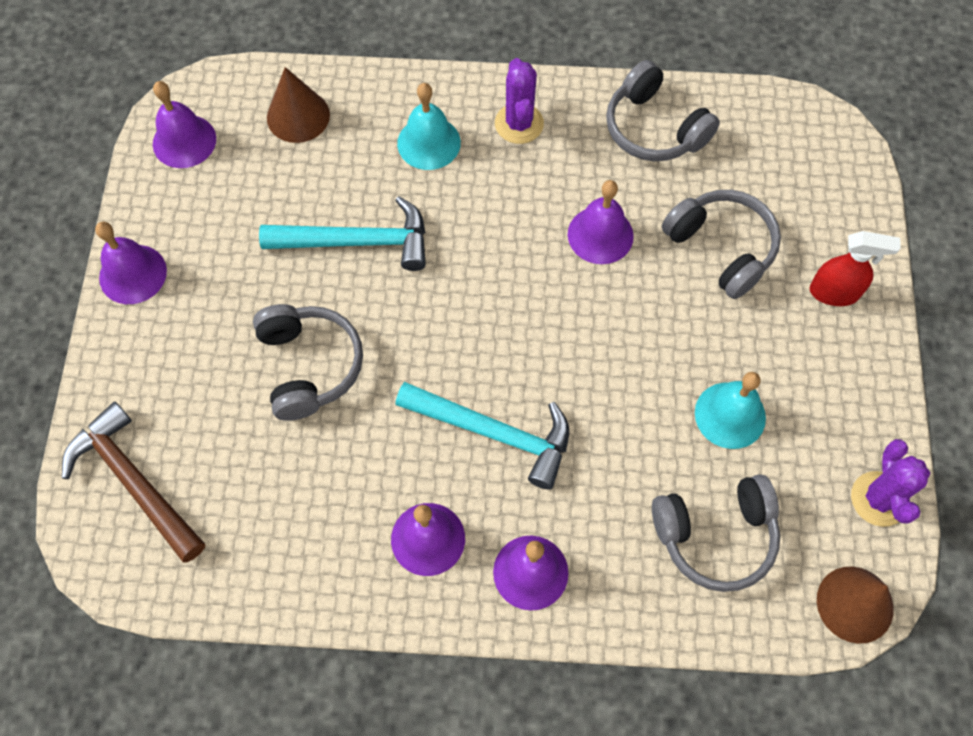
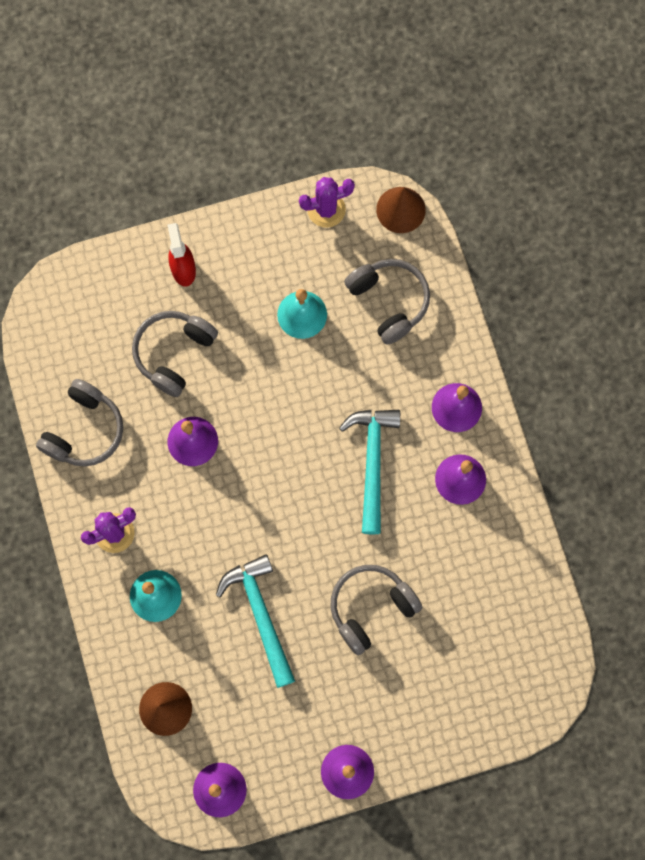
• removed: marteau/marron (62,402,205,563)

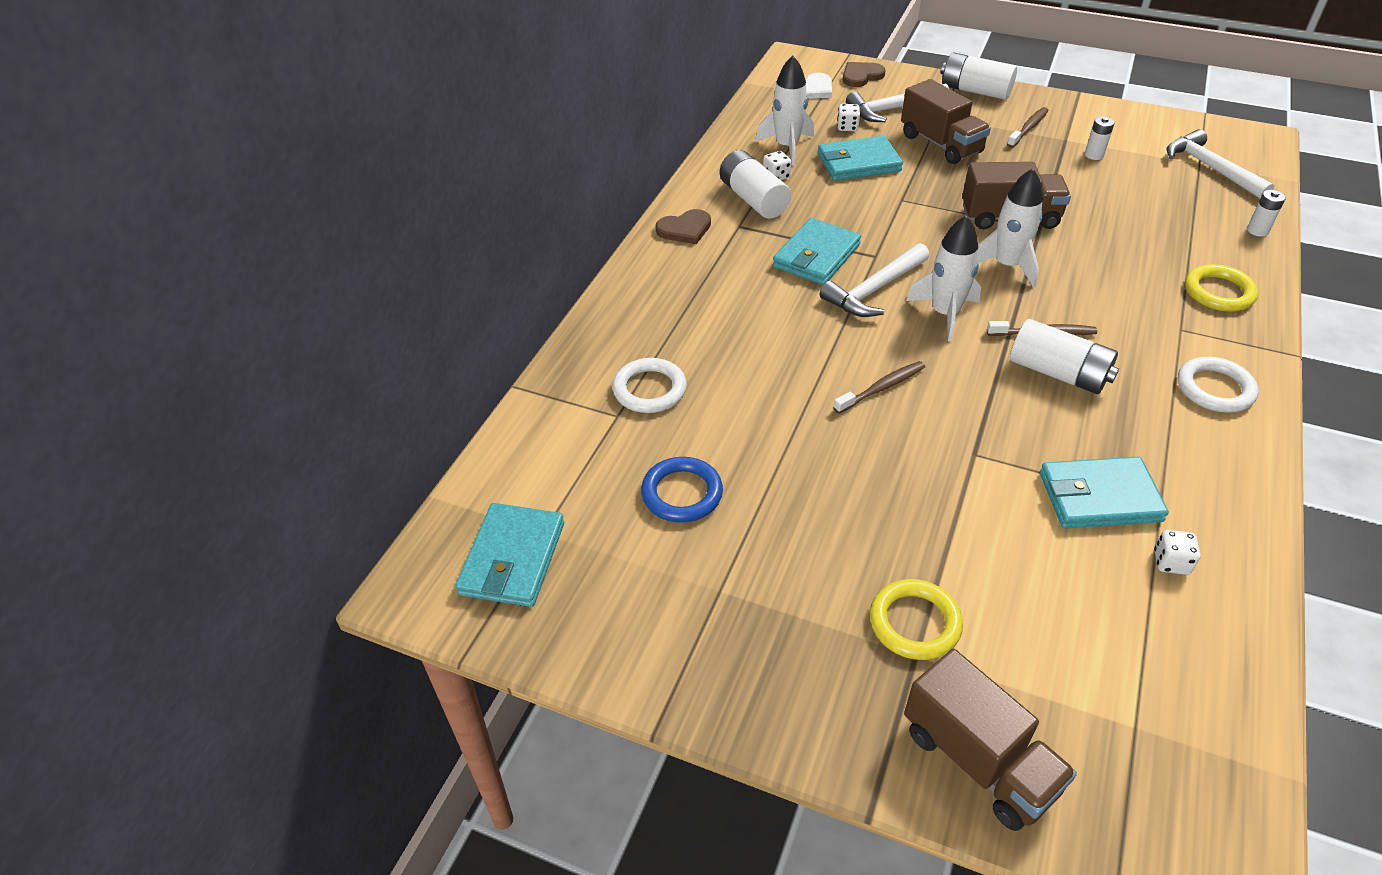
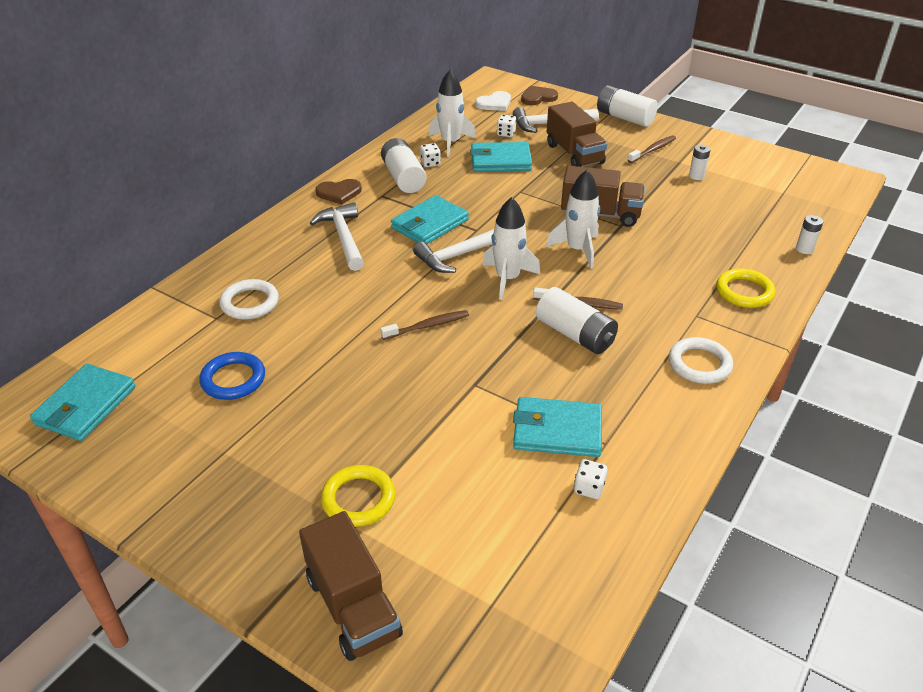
• moved: marteau/blanc (1167,129,1274,198) to (310,202,364,271)

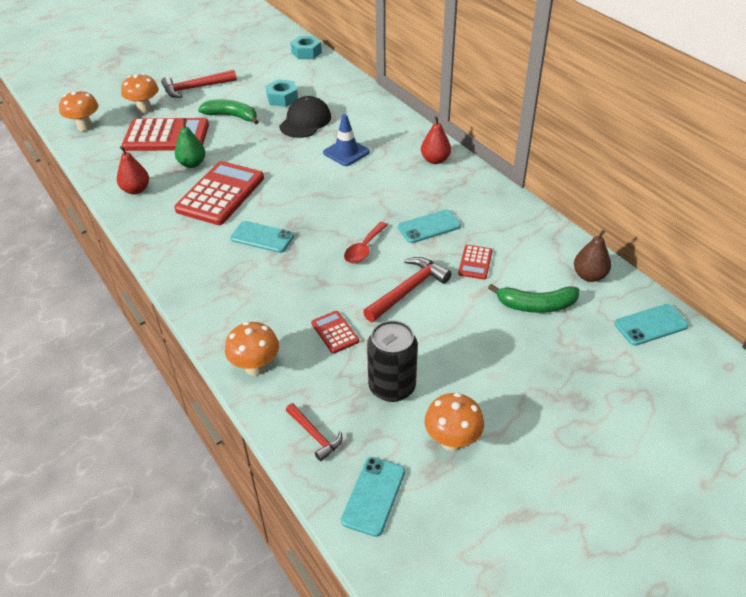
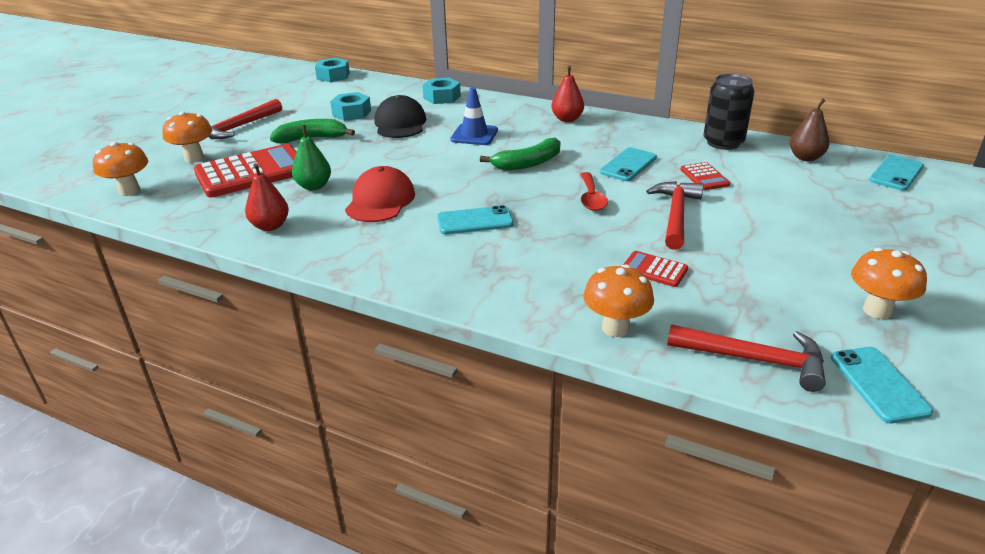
• added: écrou/turquoise (422,78,461,104)
• moved: canette/noir (367,320,418,402) to (704,74,754,150)
• moved: banane/vert (488,284,579,313) to (480,138,560,170)
• replaced: calculatrice/rouge (174,161,264,225) to casquette/rouge (345,166,415,222)
• resized: marteau/rouge (286,403,342,461) = (667,324,826,392) x1.66

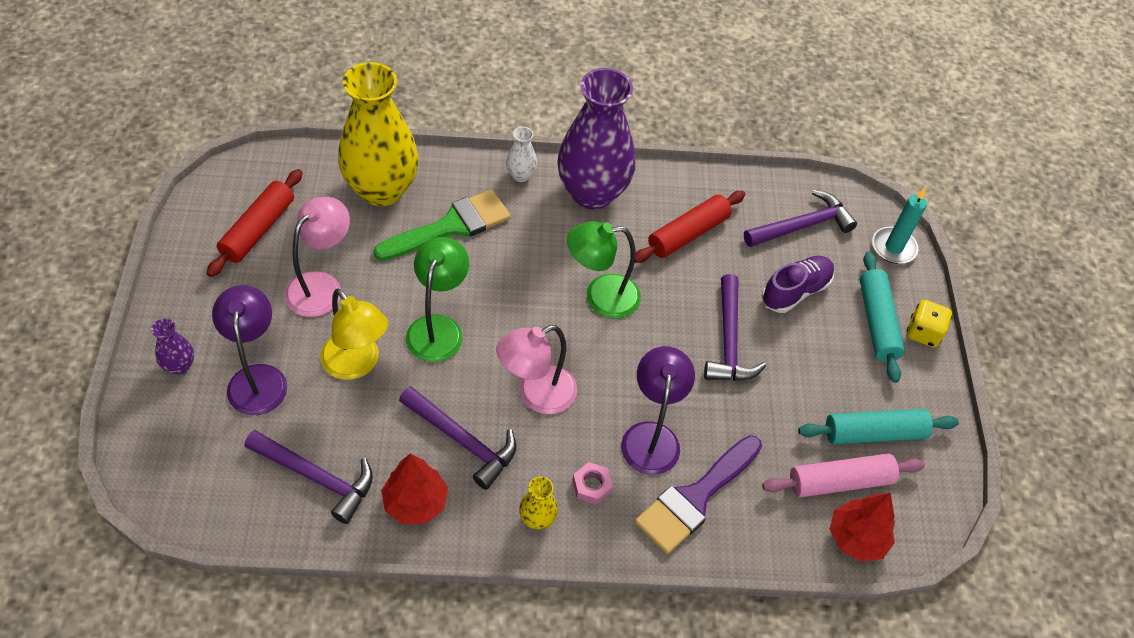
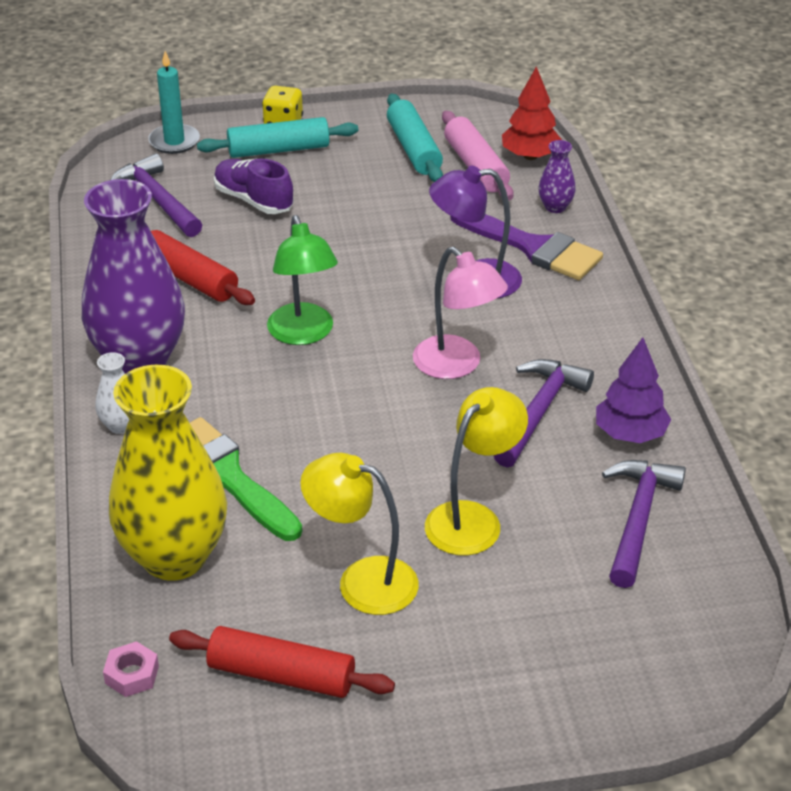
• removed: lampe/violet (212,285,287,415)
• removed: lampe/vert (406,237,469,362)
• removed: vase/jaune (519,476,558,530)
• removed: marteau/violet (704,274,766,381)
• moved: vase/violet (151,318,194,375) to (538,140,576,213)
• moved: écrou/rose (573,462,613,505) to (103,641,159,697)
• recoloured: lampe/rose (285,197,350,317) to lampe/jaune (300,453,419,615)
• recoloured: arbre/rouge (381,454,448,525) to arbre/violet (596,337,671,443)

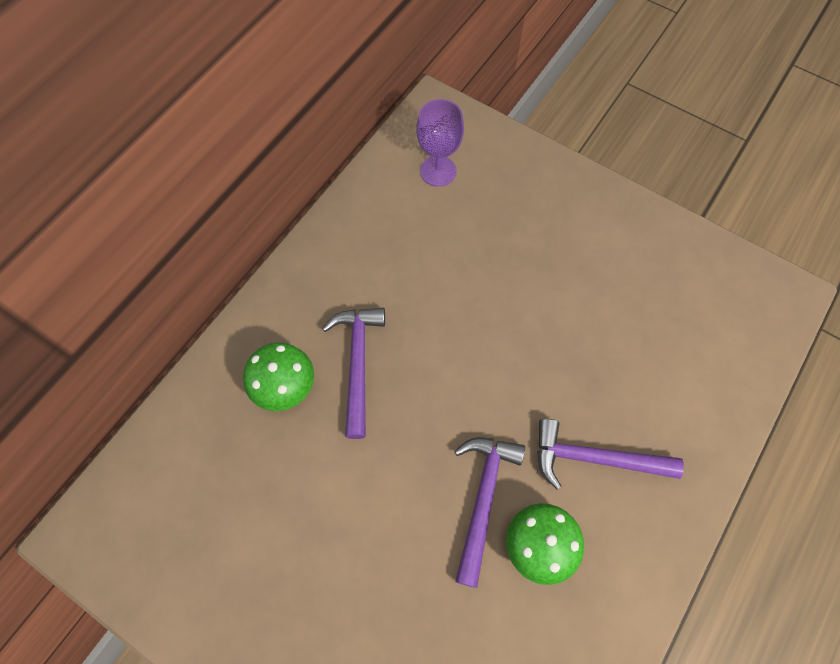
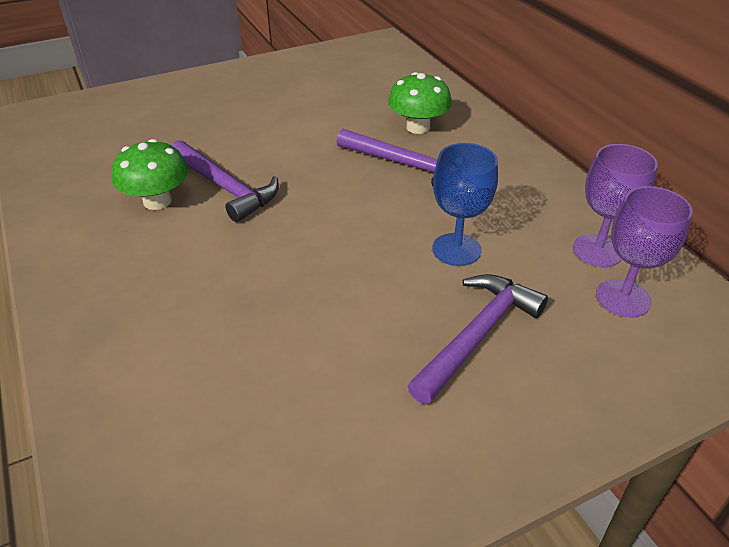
• added: verre à pied/bleu (432,143,498,266)
• added: verre à pied/violet (573,144,658,267)
• moved: marteau/violet (537,419,684,490) to (408,274,548,404)

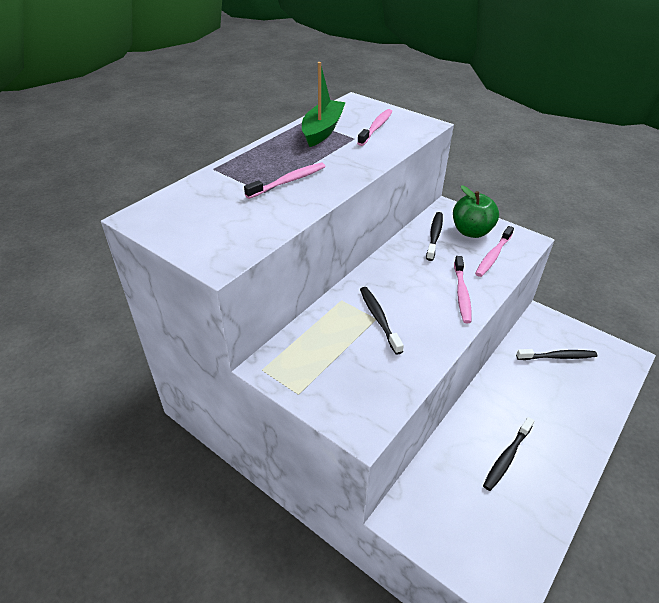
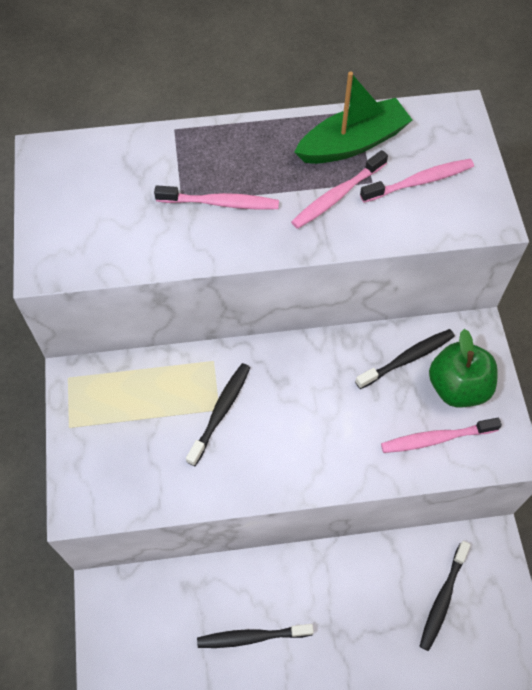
• moved: brosse à dents/rose (454,256,472,323) to (291,150,388,229)
• turned: brosse à dents/noir (516,349,597,360) = (419,541,471,651) 75 degrees clockwise

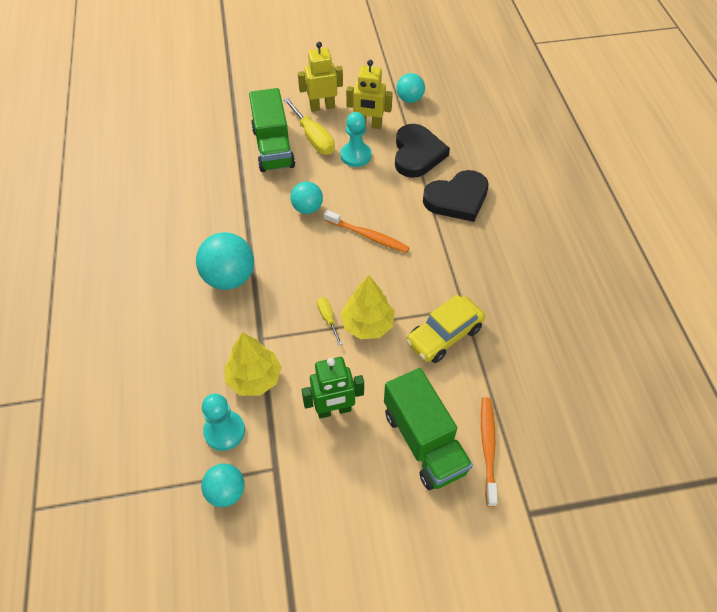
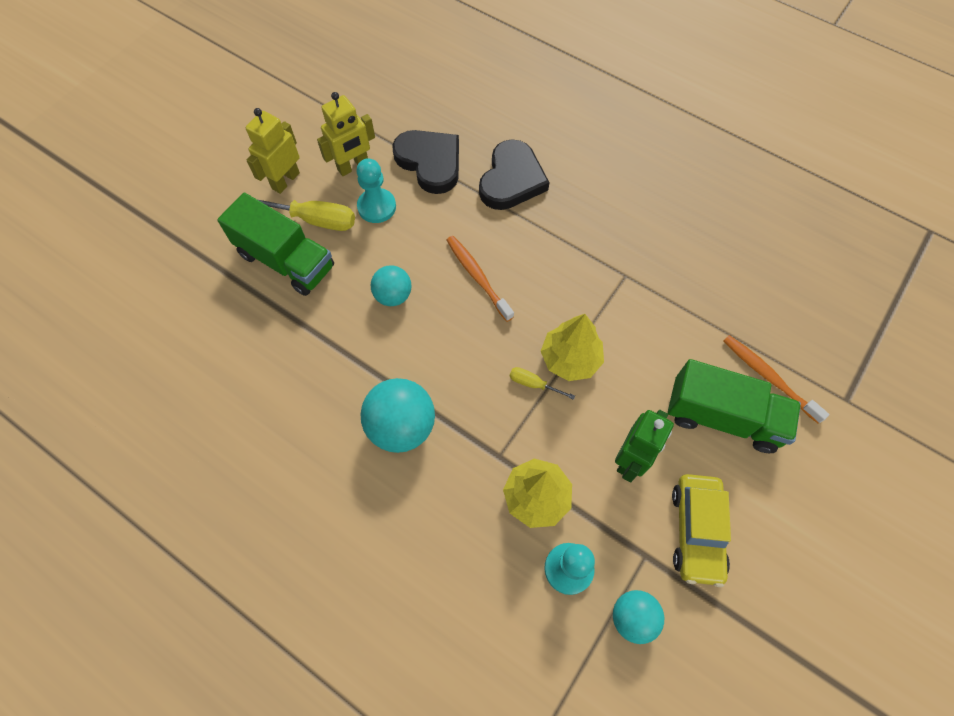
• removed: balle/turquoise (396,73,425,103)
• moved: voiture/jaune (406,294,485,363) to (672,474,731,587)
• turned: brosse à dents/orange (324,210,410,253) = (447,236,514,322) 105 degrees counterclockwise

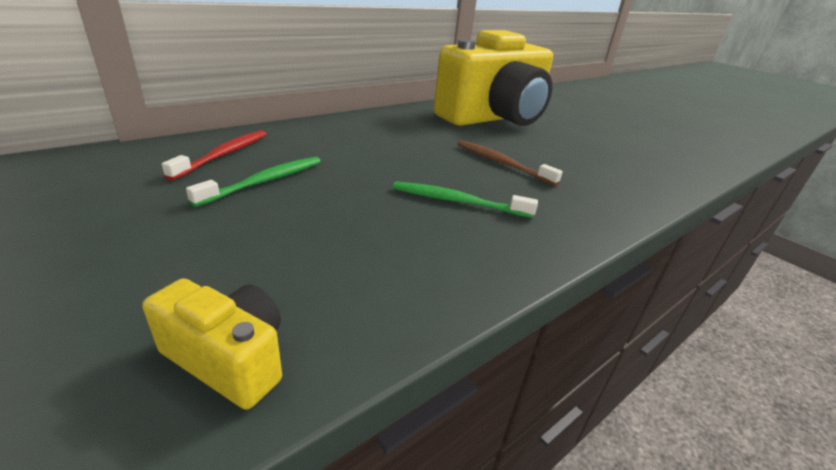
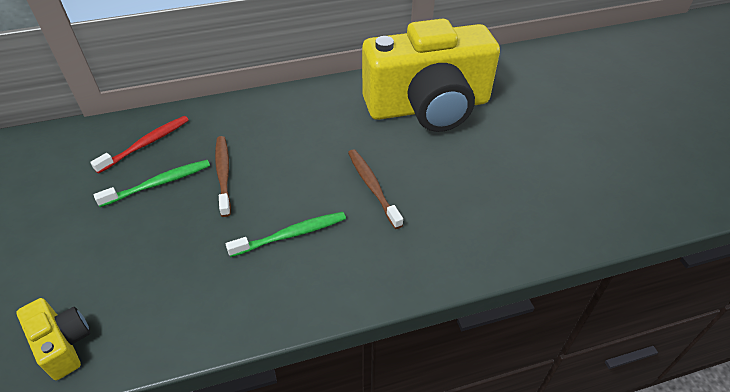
• added: brosse à dents/marron (215,136,231,217)
• turned: brosse à dents/vert (393,181,538,218) = (226,212,346,257) 120 degrees clockwise

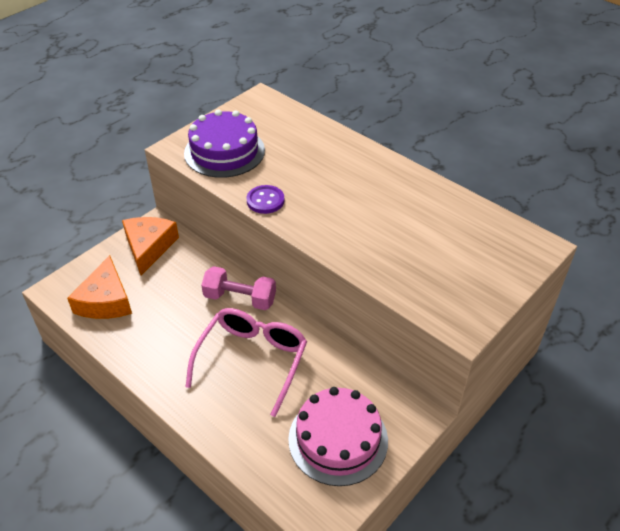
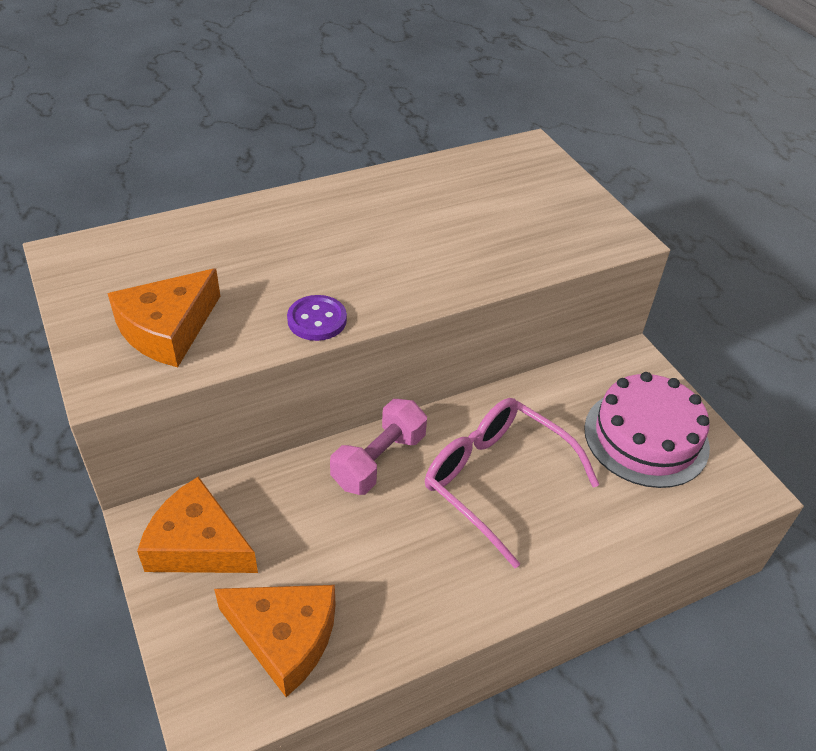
• replaced: gâteau/violet (184,109,265,178) to fromage/orange (107,268,220,367)

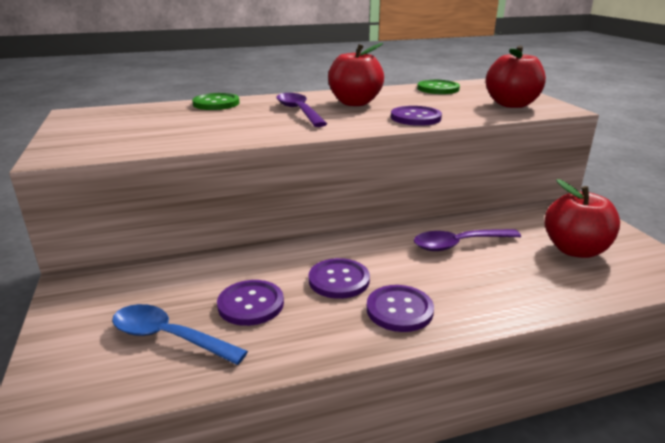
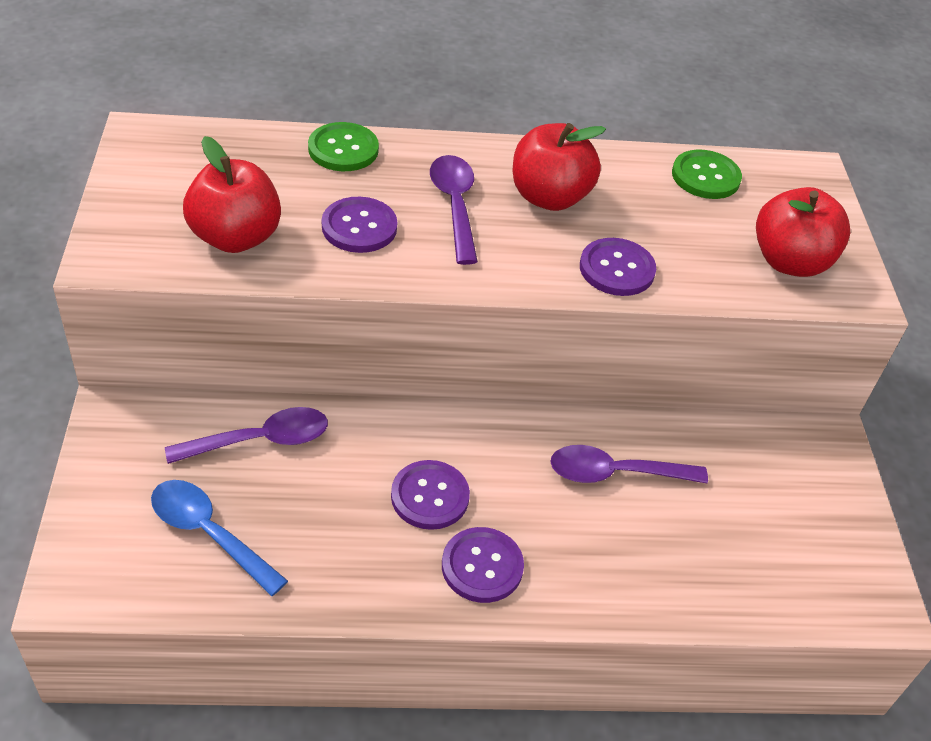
• added: cuillère/violet (165,407,328,464)
• moved: bouton/violet (217,280,284,326) to (322,197,397,253)
• moved: pomme/rouge (545,179,620,258) to (183,136,281,253)

